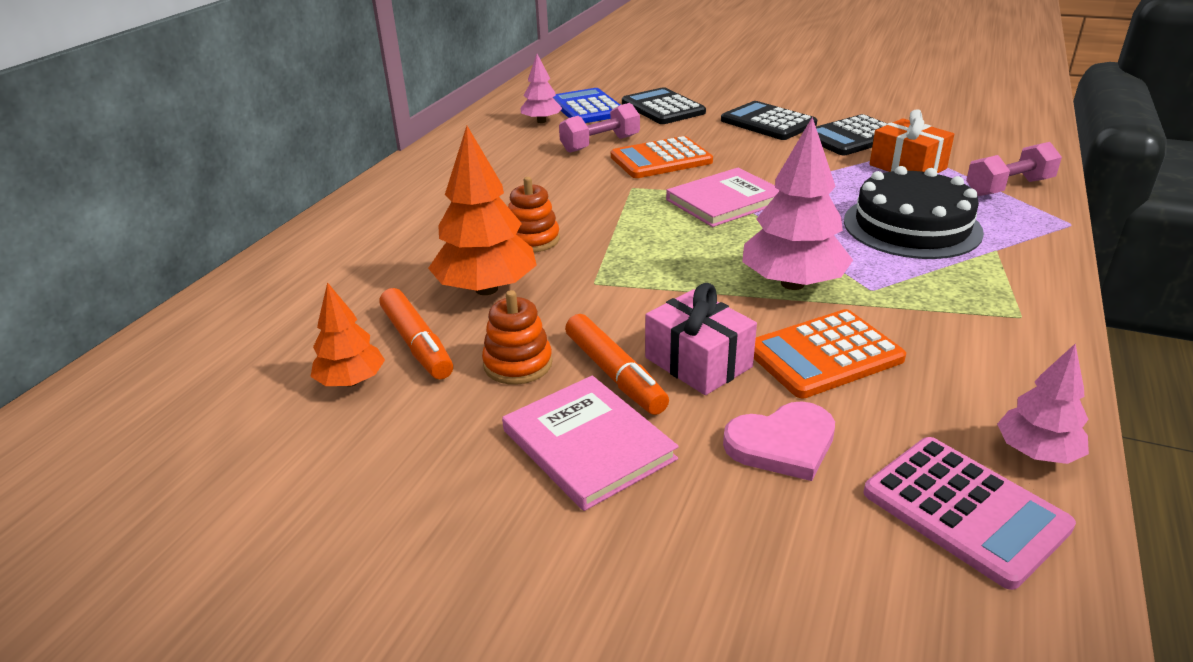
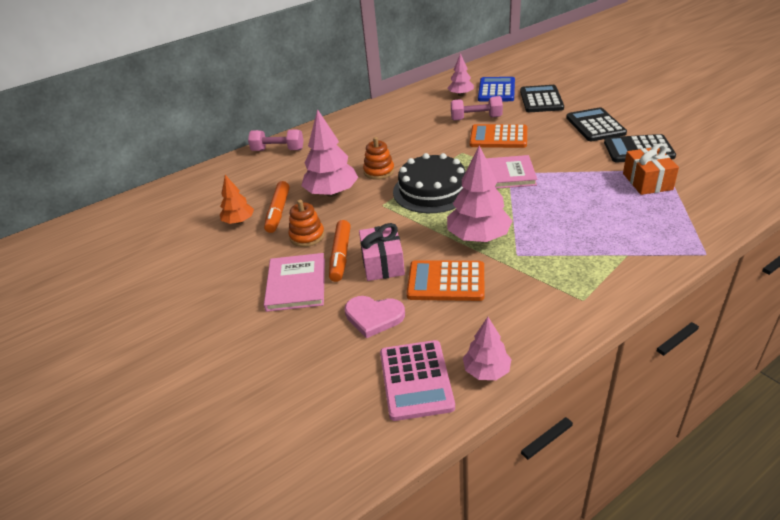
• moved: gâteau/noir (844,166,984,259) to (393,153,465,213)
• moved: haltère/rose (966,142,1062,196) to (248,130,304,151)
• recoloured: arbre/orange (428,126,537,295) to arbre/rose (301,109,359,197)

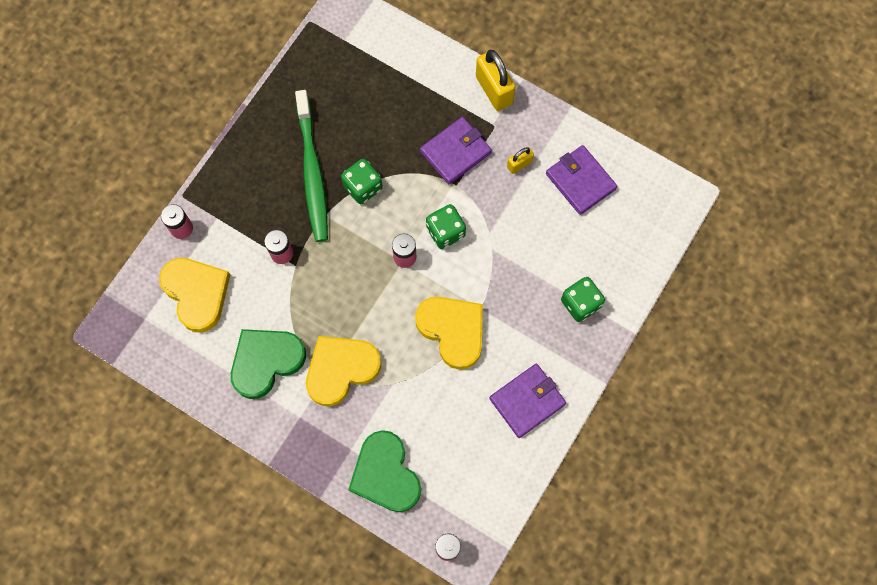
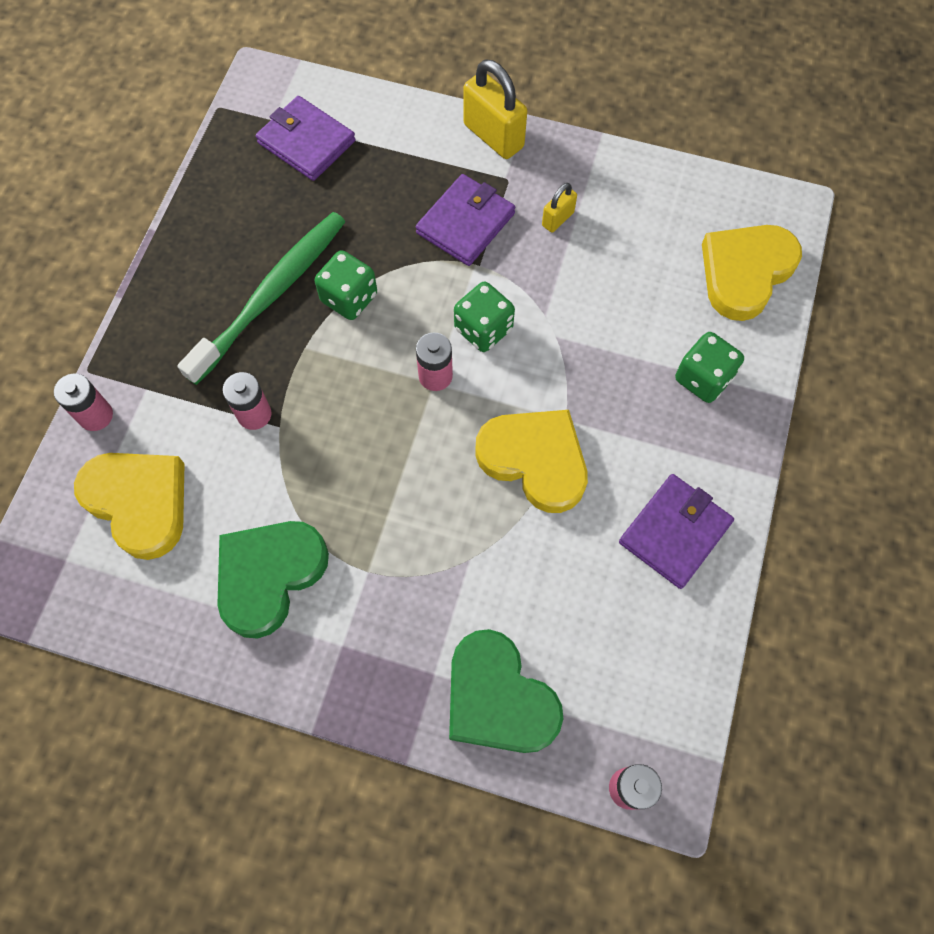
• moved: cœur/jaune (306,336,381,406) to (702,225,802,321)
• moved: portefeuille/violet (546,145,617,215) to (256,96,356,181)
• turned: brosse à dents/vert (295,90,328,242) = (177,212,346,385) 120 degrees counterclockwise

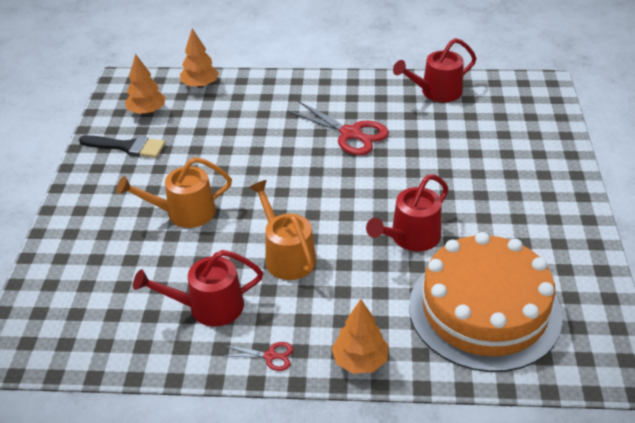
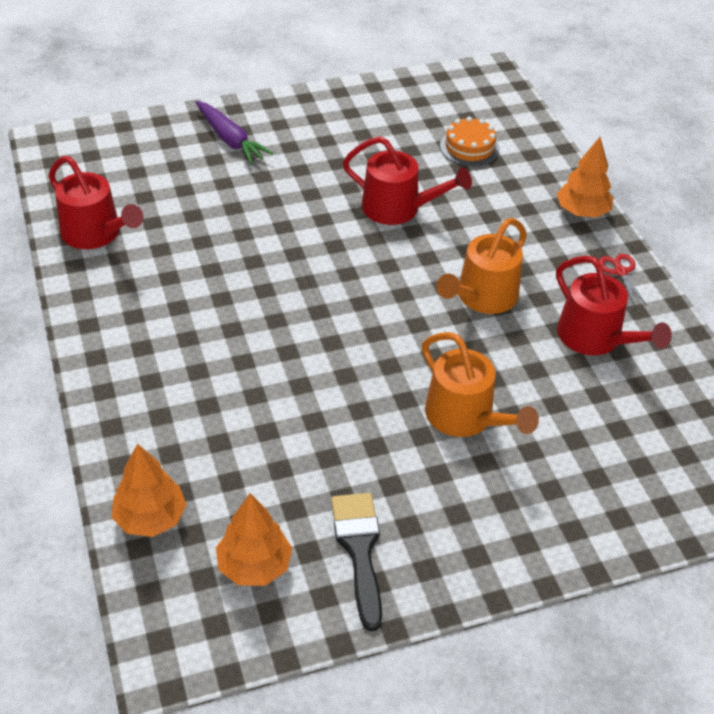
• removed: ciseaux/rouge (287,101,389,155)
• added: carotte/violet (195,101,273,164)
• resized: gâteau/orange (409,232,562,372) = (440,117,500,166) x0.40

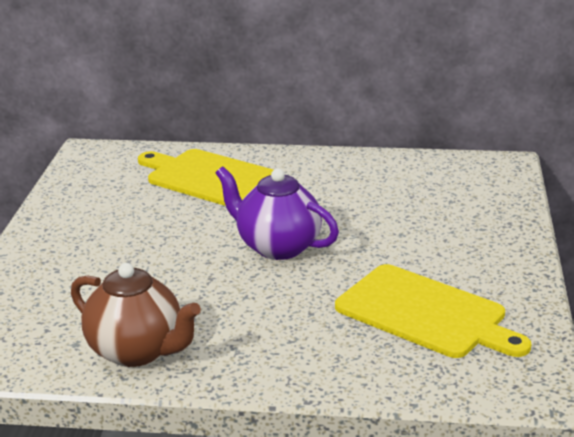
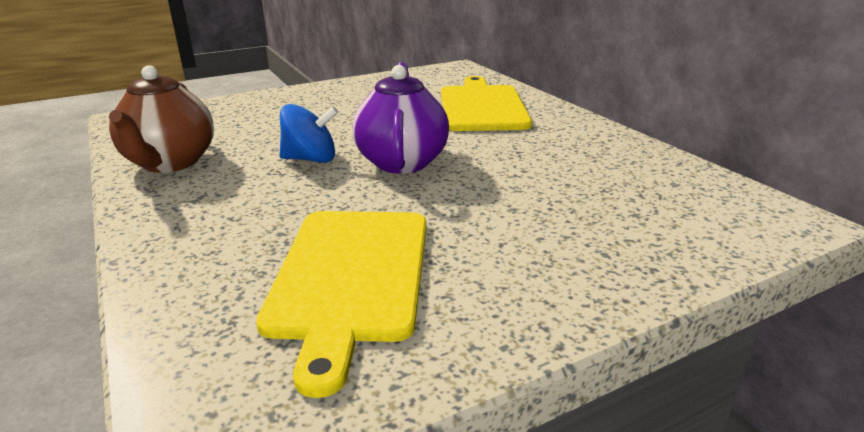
• added: toupie/bleu (279,104,338,163)

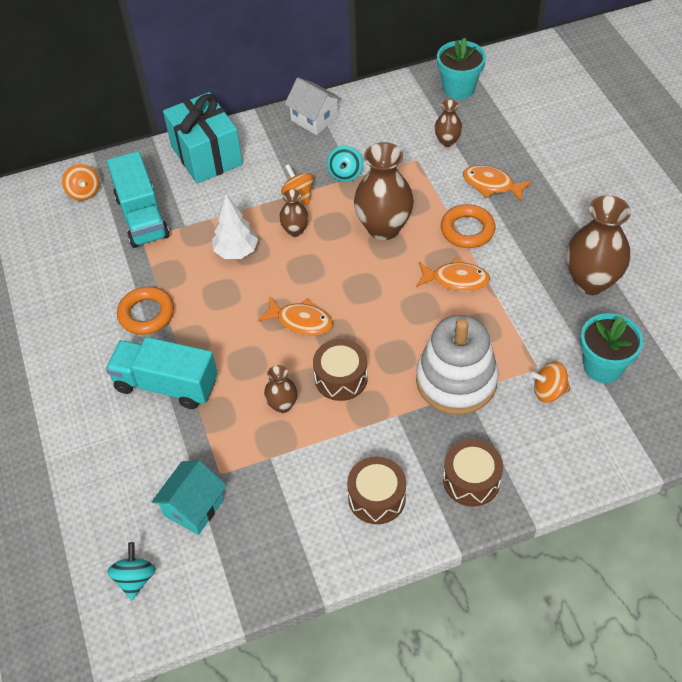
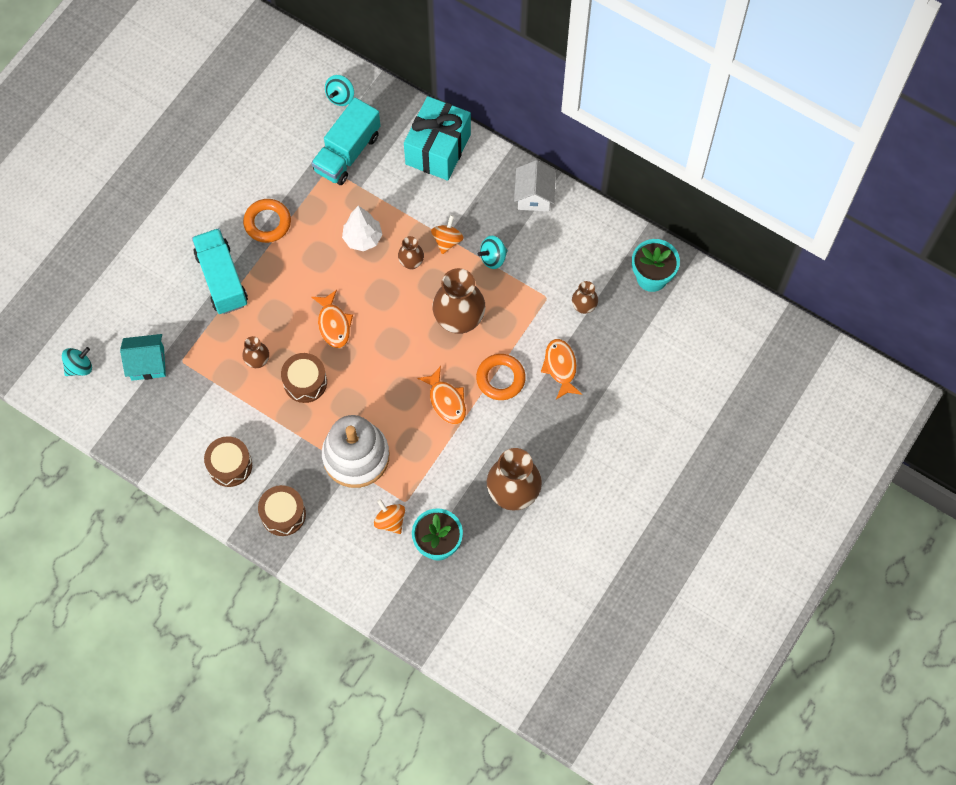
• recoloured: toupie/orange (62,164,99,201) to toupie/turquoise (325,75,354,106)

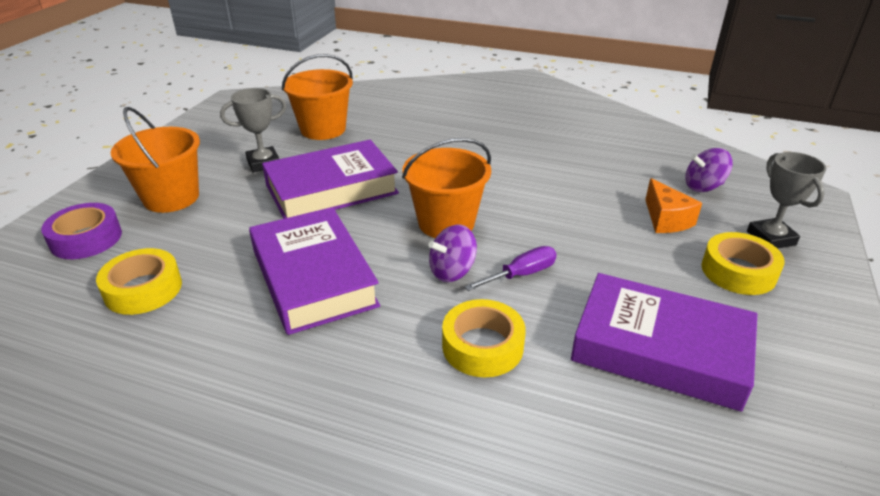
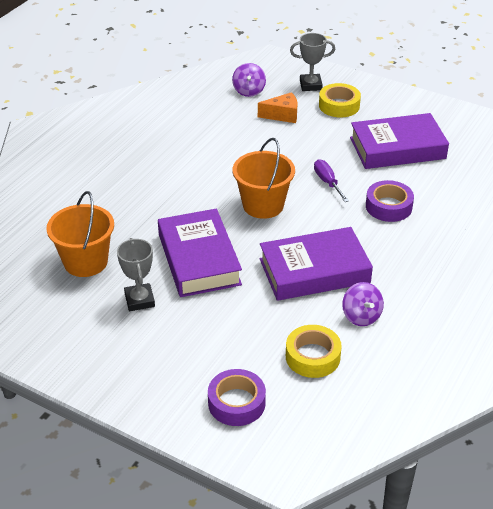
• removed: seau/orange (110,107,200,213)
• moved: toupie/violet (428,225,477,282) to (342,282,384,326)
• recoloured: ruban adhésif/jaune (442,299,526,377) to ruban adhésif/violet (366,180,414,222)
• turned: livre/violet (571,273,757,412) = (350,113,449,169) 45 degrees clockwise

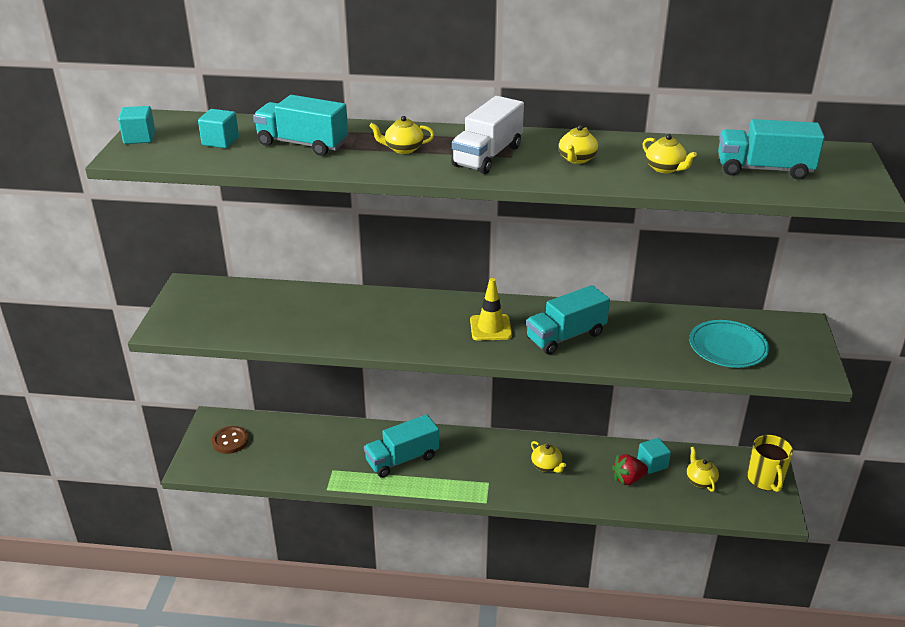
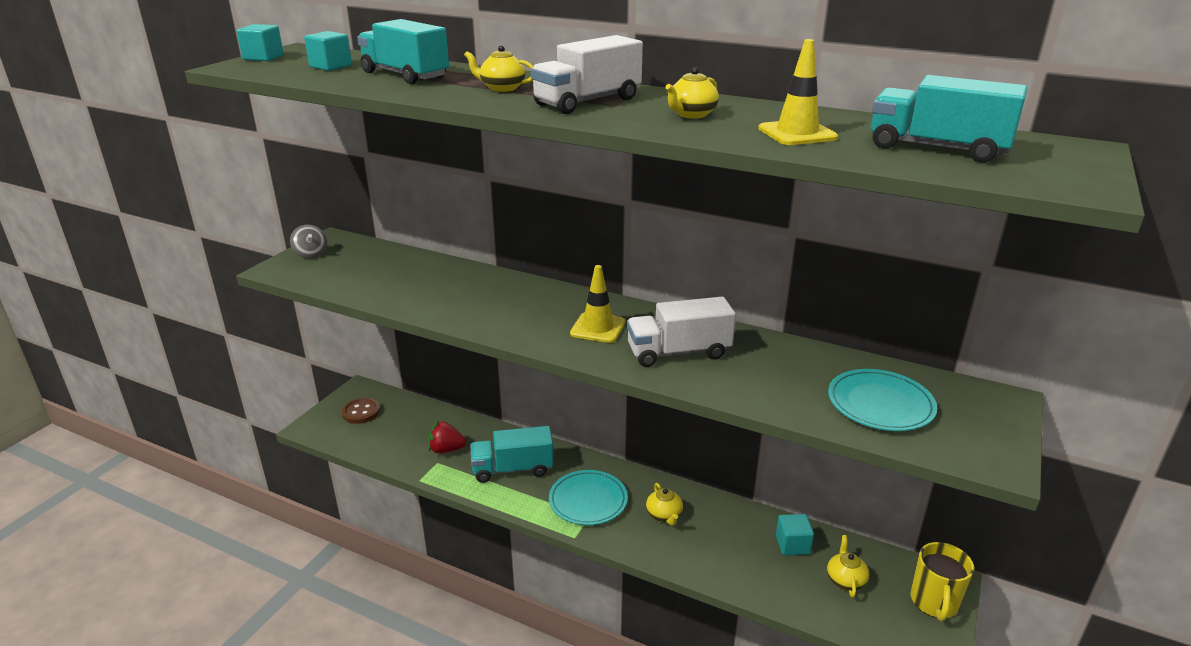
• added: toupie/gris (290,225,327,259)
• added: assiette/turquoise (549,470,628,525)
• moved: fraise/rouge (612,454,648,486) to (428,421,466,454)
• replaced: théière/jaune (643,134,697,173) to cône de chantier/jaune (758,39,838,145)
• recoloured: camion/turquoise (526,285,610,355) to camion/blanc (627,297,736,367)

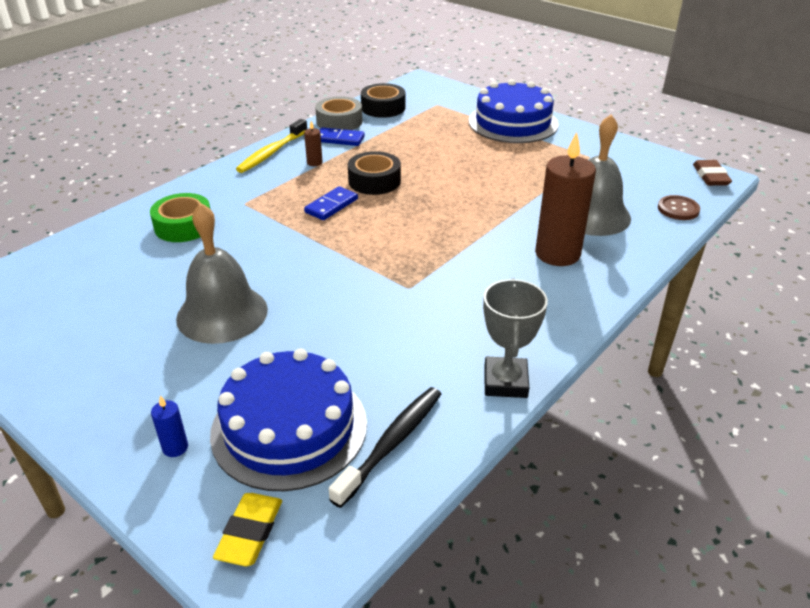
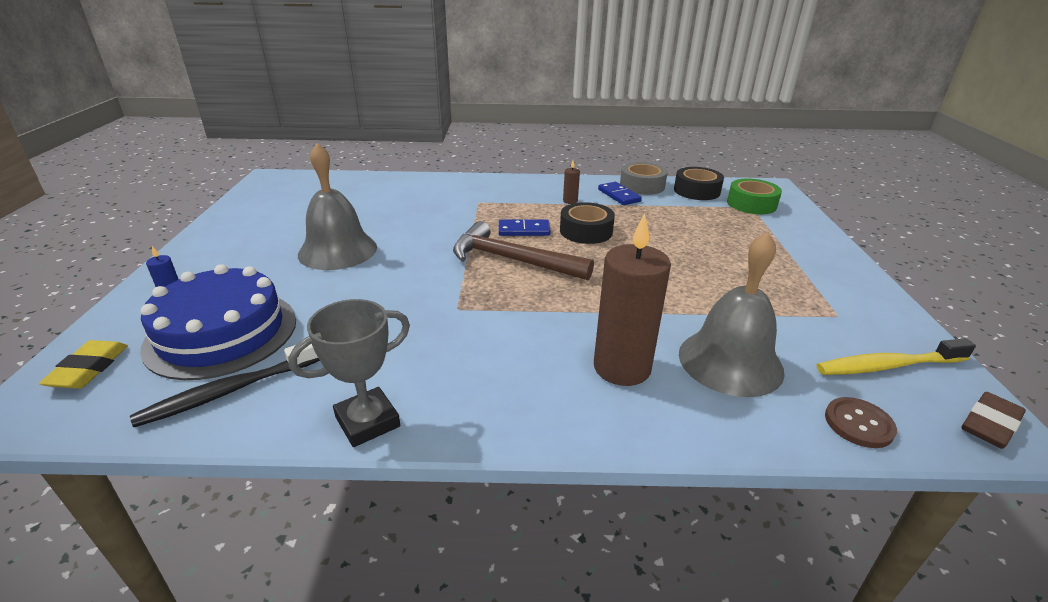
• removed: gâteau/bleu (468,79,559,143)
• added: marteau/marron (453,221,594,280)
• moved: ruban adhésif/vert (150,193,210,242) to (727,179,782,214)
• moved: brosse à dents/jaune (236,119,307,173) to (817,338,976,375)
• turned: gomme/jaune (213,493,282,567) = (39,340,128,389) 60 degrees counterclockwise
• turned: brosse à dents/noir (329,387,441,508) = (130,344,320,427) 150 degrees clockwise

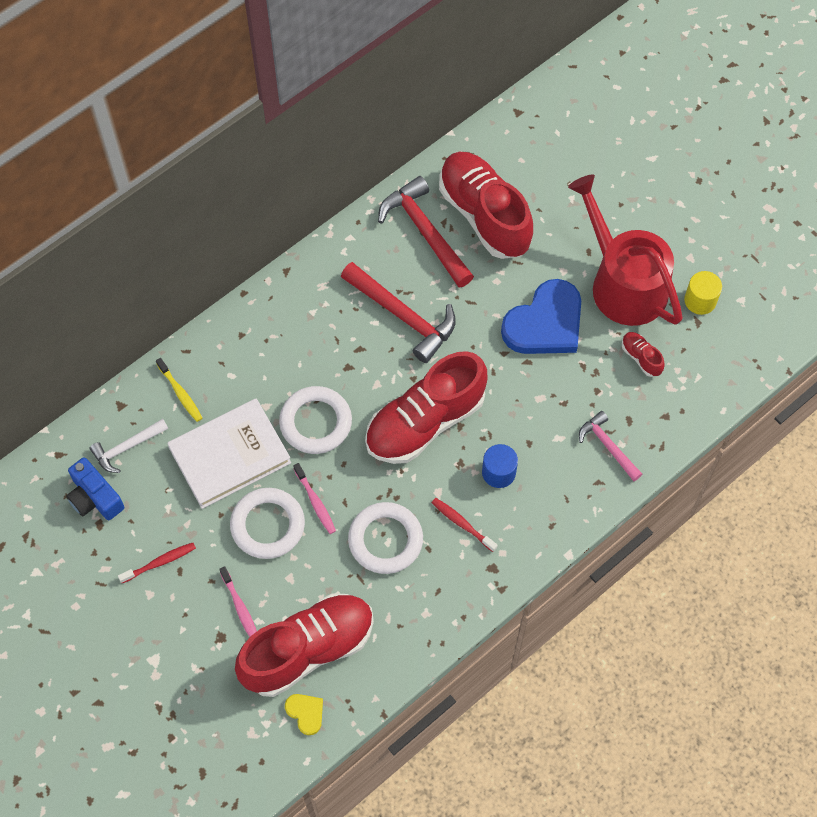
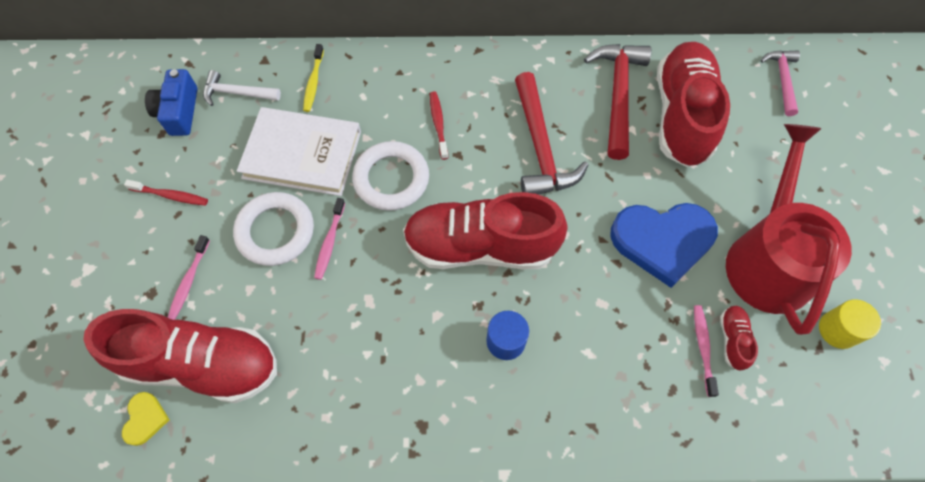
• removed: anneau/blanc (348,502,423,574)
• added: brosse à dents/rose (694,305,719,397)
• moved: brosse à dents/rouge (432,498,498,552) to (430,92,448,160)
• moved: marteau/rose (579,411,642,481) to (761,51,800,116)

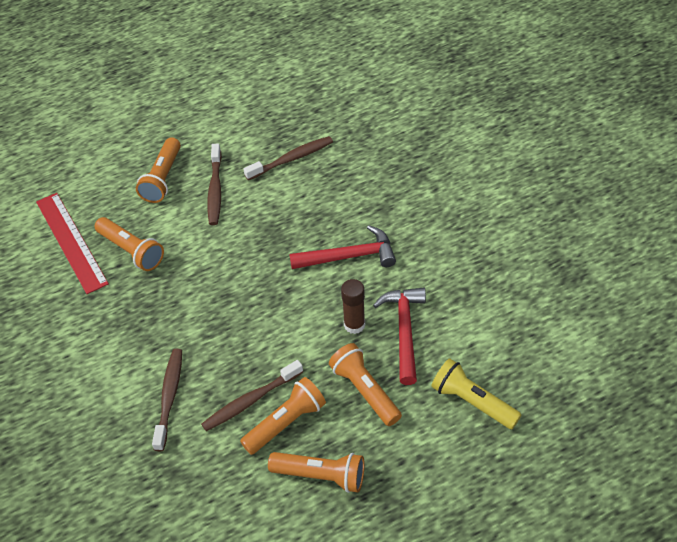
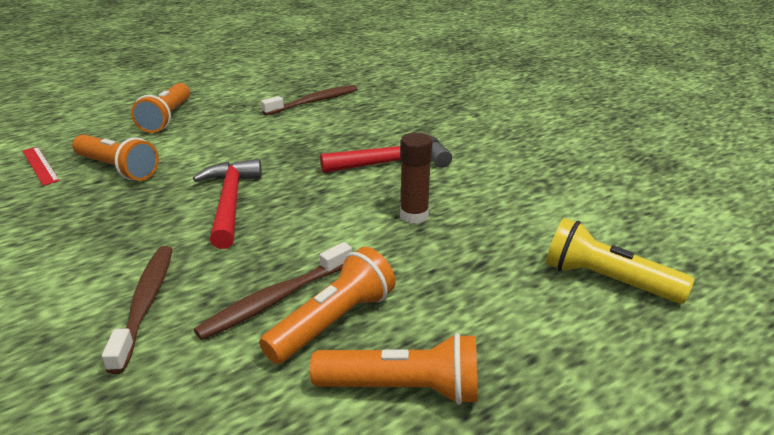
• removed: brosse à dents/marron (207,144,222,225)
• removed: lampe de poche/orange (329,343,402,426)
• moved: marteau/rouge (373,288,426,385) to (193,159,262,249)
• resized: règle/rouge (36,193,109,294) = (22,147,60,186) x0.52

